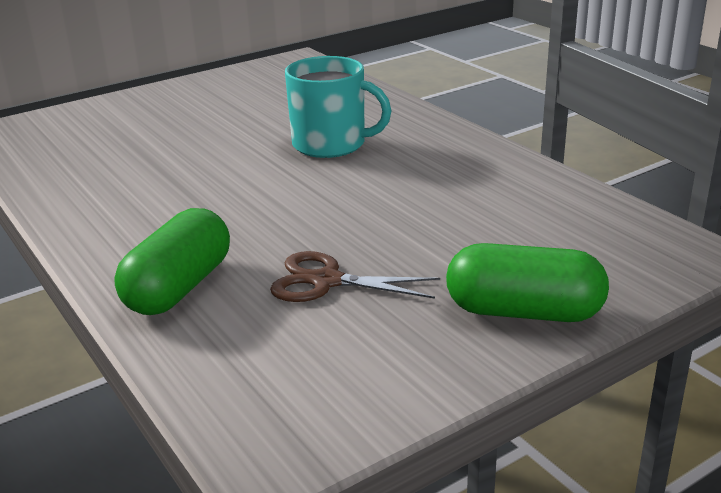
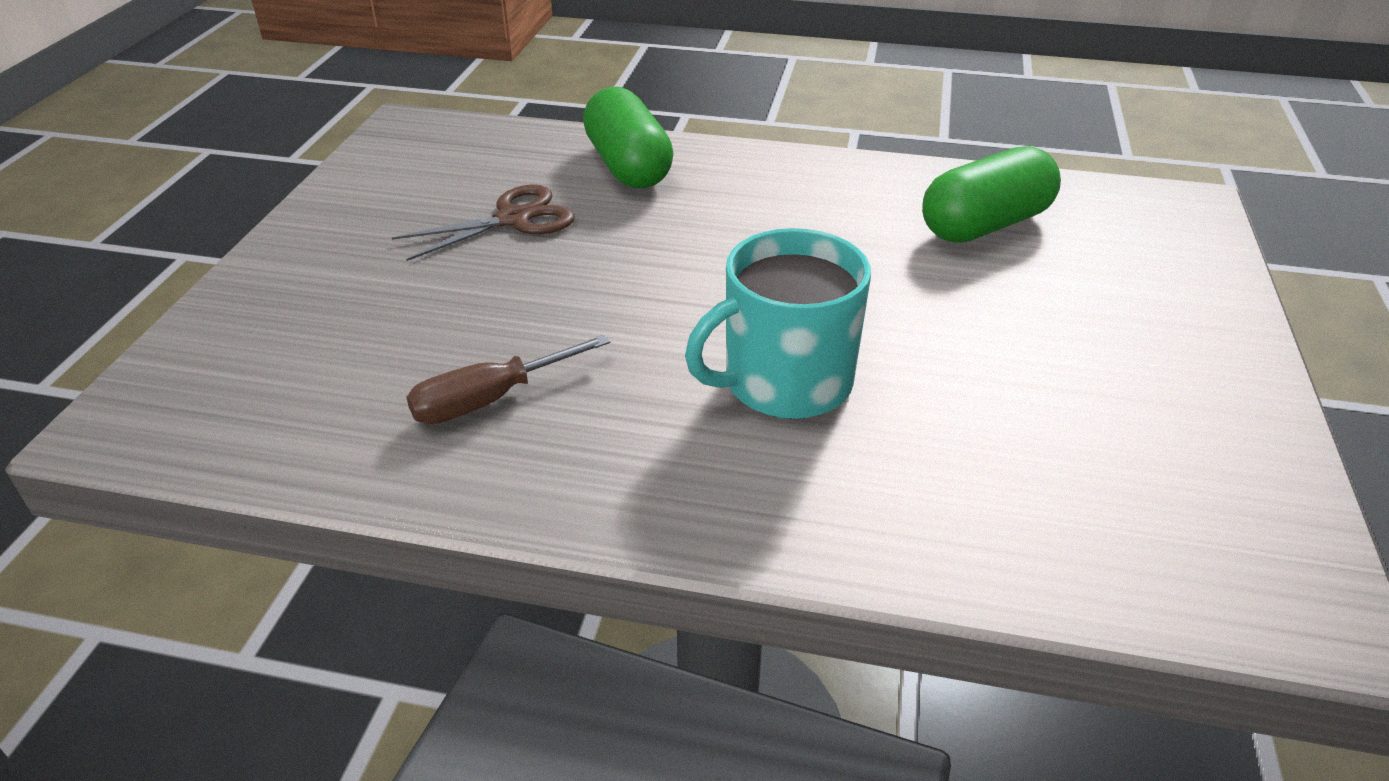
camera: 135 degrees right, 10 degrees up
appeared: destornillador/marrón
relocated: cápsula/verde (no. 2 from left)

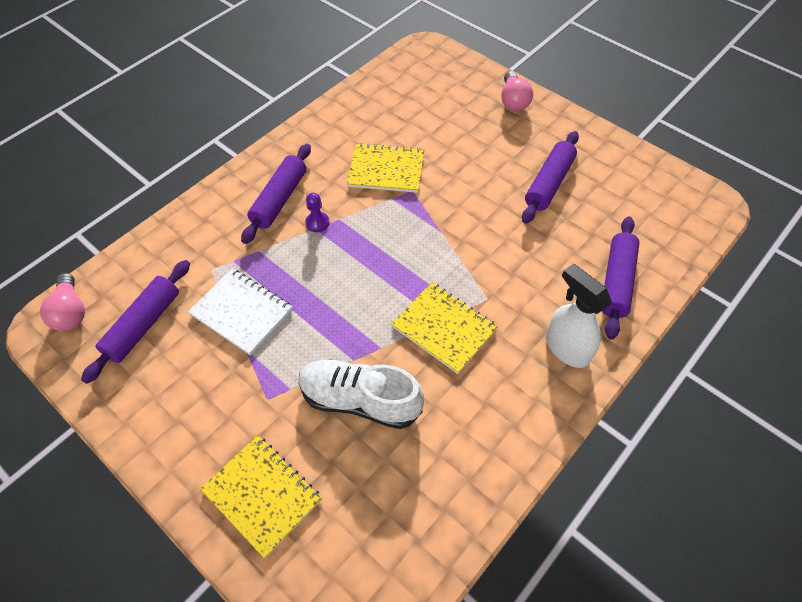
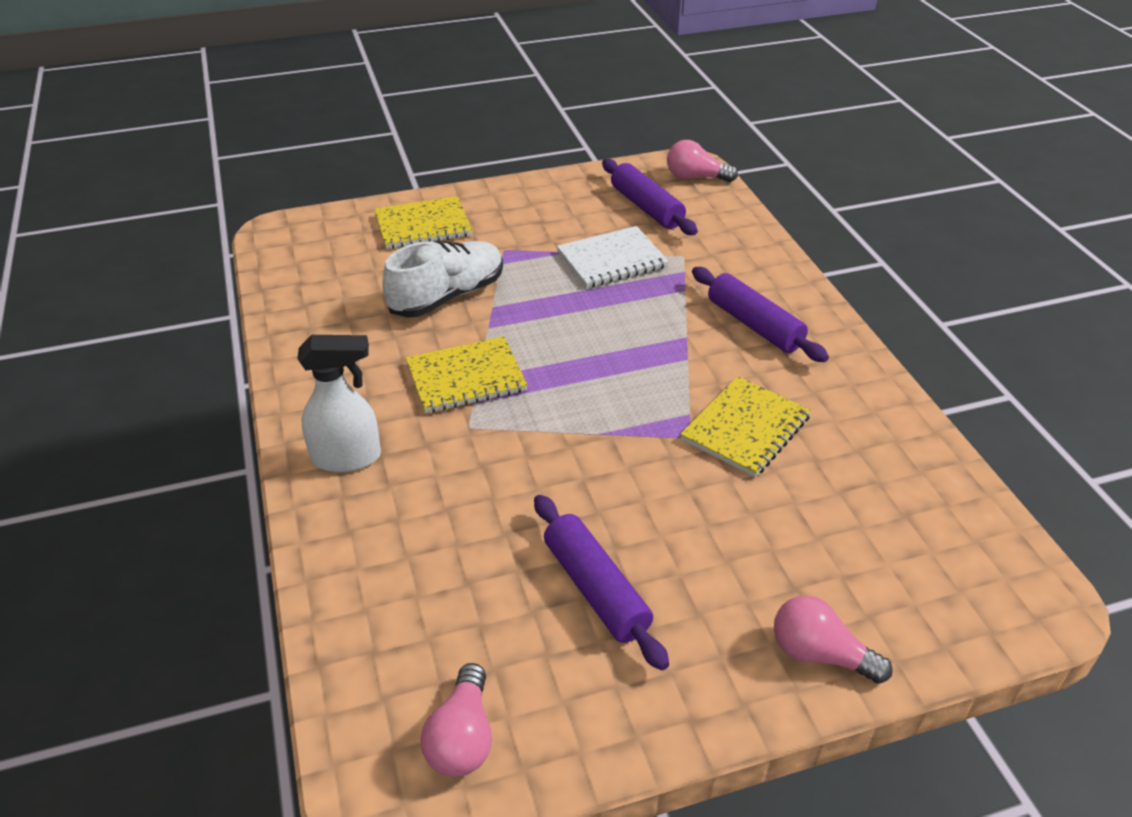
camera: 120 degrees right, 15 degrees down
missing: peón/morado; rodillo/morado (no. 4 from left)
appeared: bombilla/rosa (no. 1 from left)

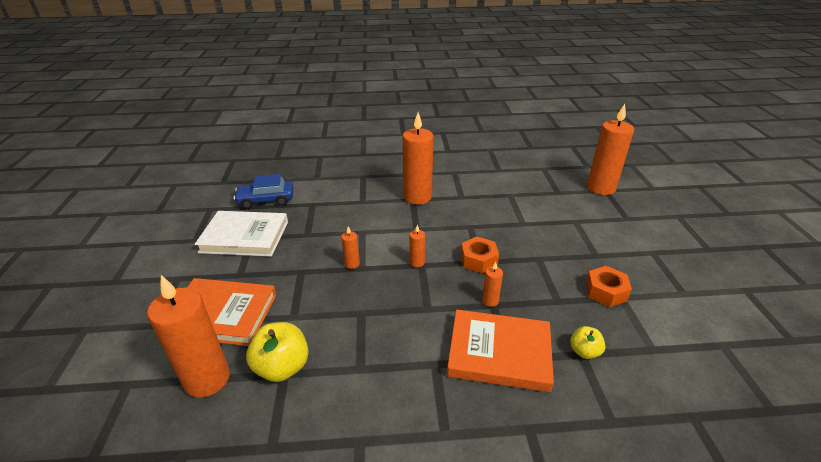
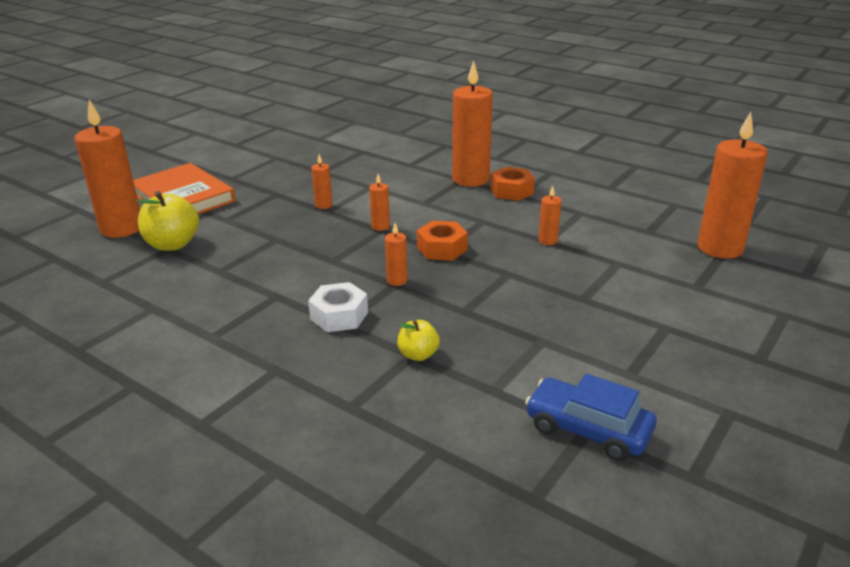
camera: 40 degrees right, 5 degrees down
missing: libro/blanco
appeared: vela/naranja (no. 6 from left)
relocated: coche/azul; tuerca/naranja (no. 2 from left)
exchanged: libro/naranja (no. 2 from left) to tuerca/blanco

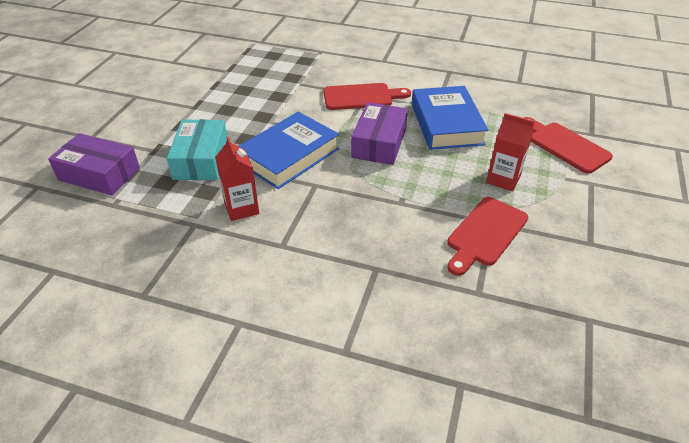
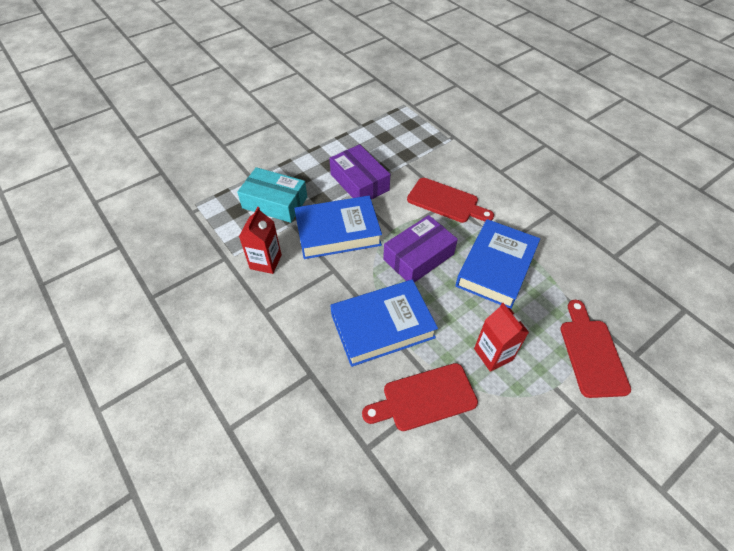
camera: 35 degrees right, 10 degrees up
appeared: libro/azul (no. 2 from left)
relocated: caja/morado (no. 1 from left)
spun: caja/turquesa 75 degrees clockwise

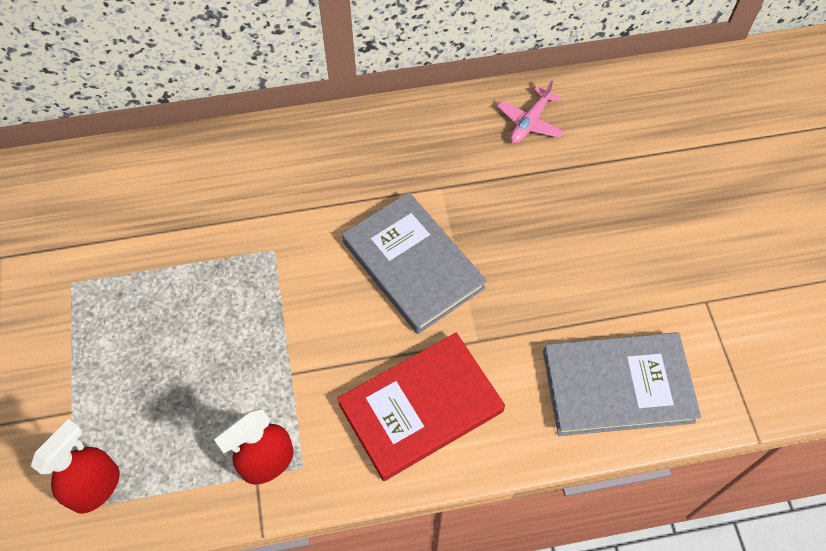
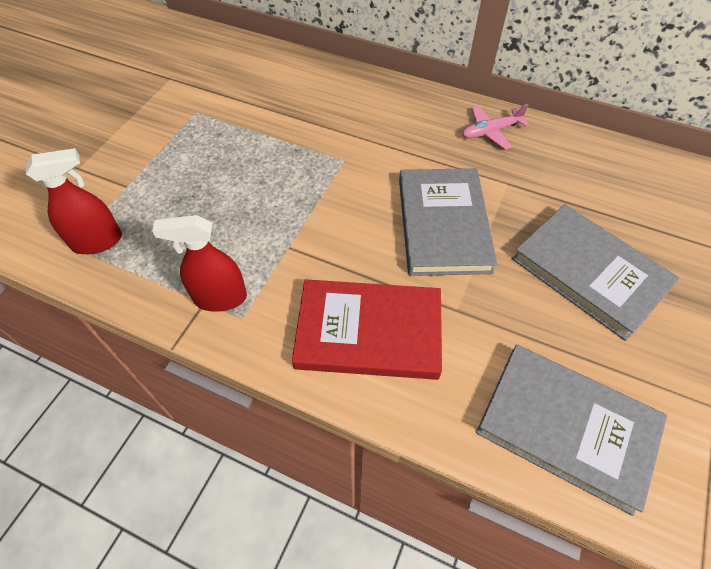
camera: 35 degrees right, 5 degrees down
appeared: libro/gris (no. 3 from left)
relocated: avión/rosa

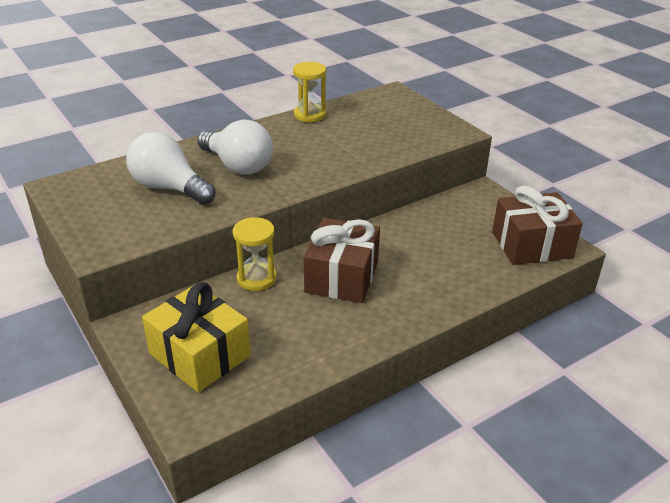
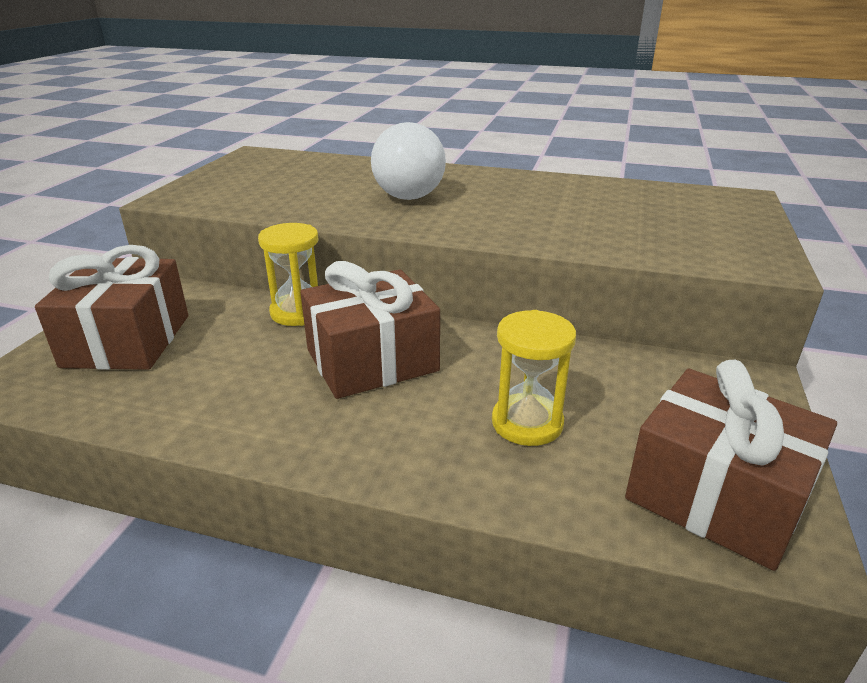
camera: 50 degrees right, 5 degrees down
missing: bombilla/blanco (no. 1 from left)
relocated: reloj de arena/amarillo (no. 2 from left)
colour: regalo/amarillo to regalo/marrón (no. 1 from left)

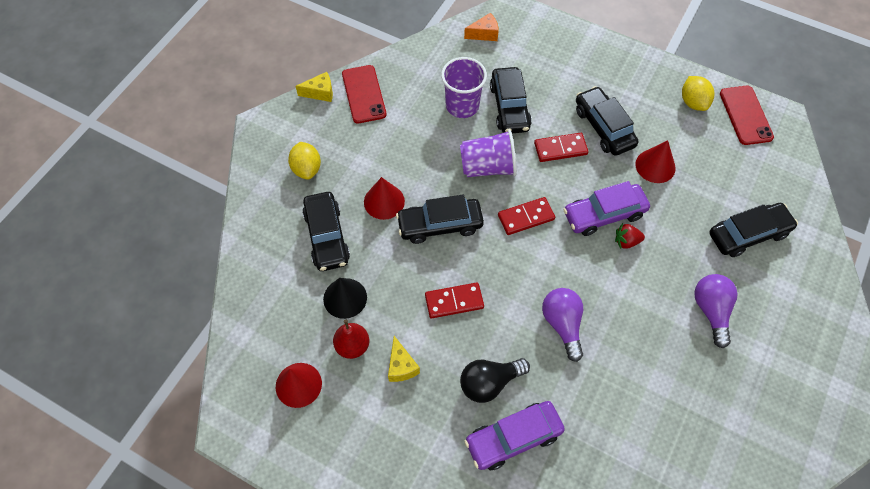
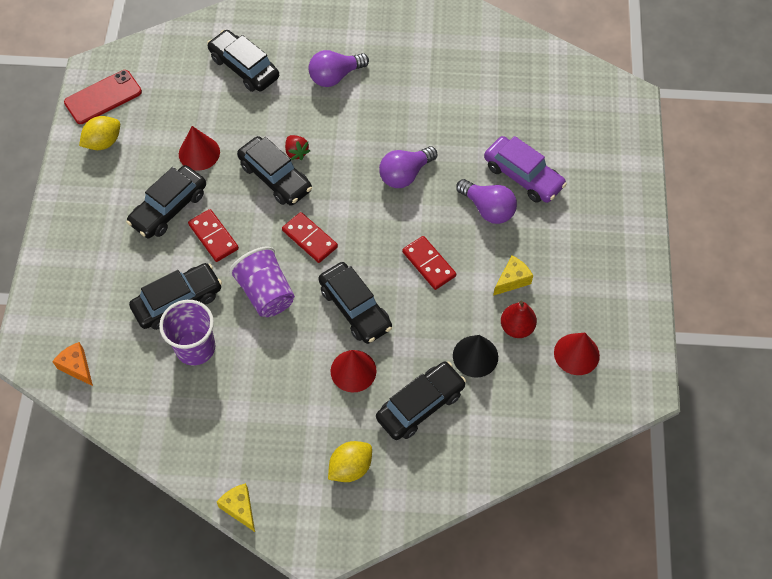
camera: 115 degrees left, 0 degrees up
missing: móvil/rojo (no. 1 from left)
colour: coche/morado (no. 2 from left) to coche/negro (no. 4 from left); bombilla/negro to bombilla/morado (no. 3 from left)

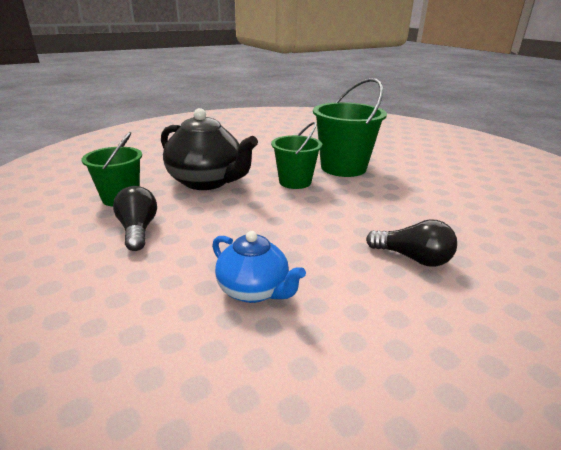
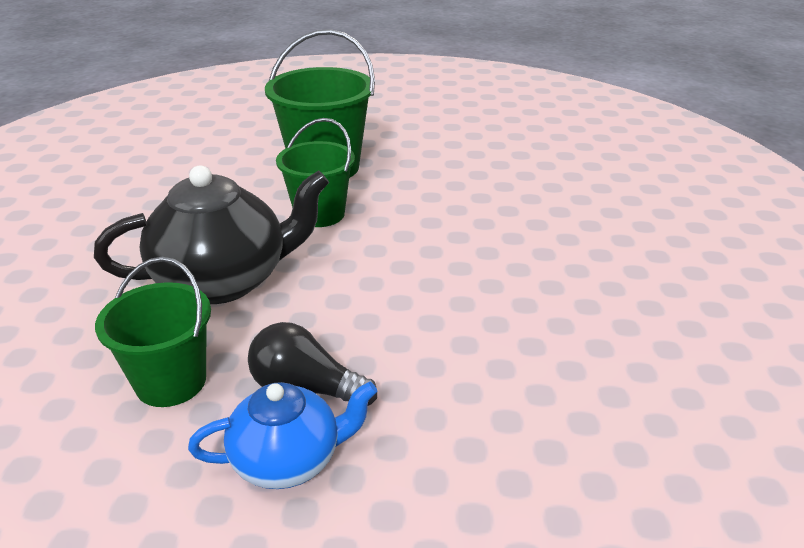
camera: 55 degrees left, 5 degrees up
missing: bombilla/negro (no. 2 from left)
relocated: tetera/azul

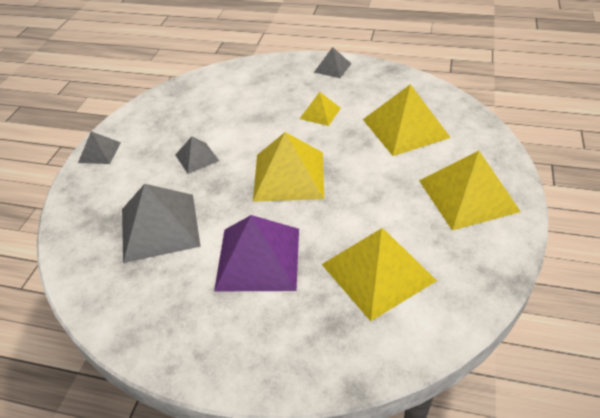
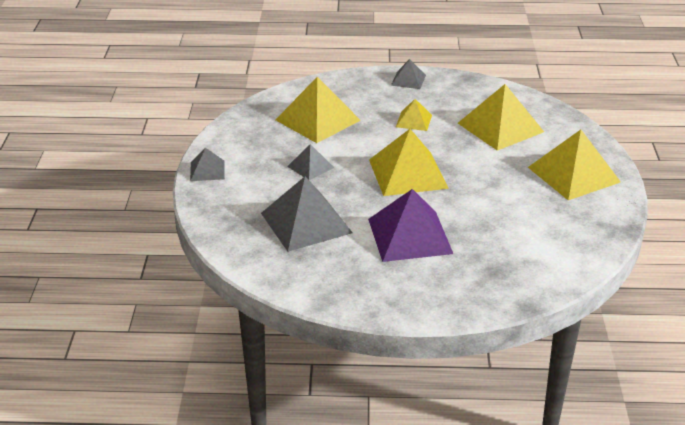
camera: 15 degrees left, 10 degrees down
relocated: pirámide/amarillo (no. 3 from left in the first image) to pirámide/amarillo (no. 1 from left)

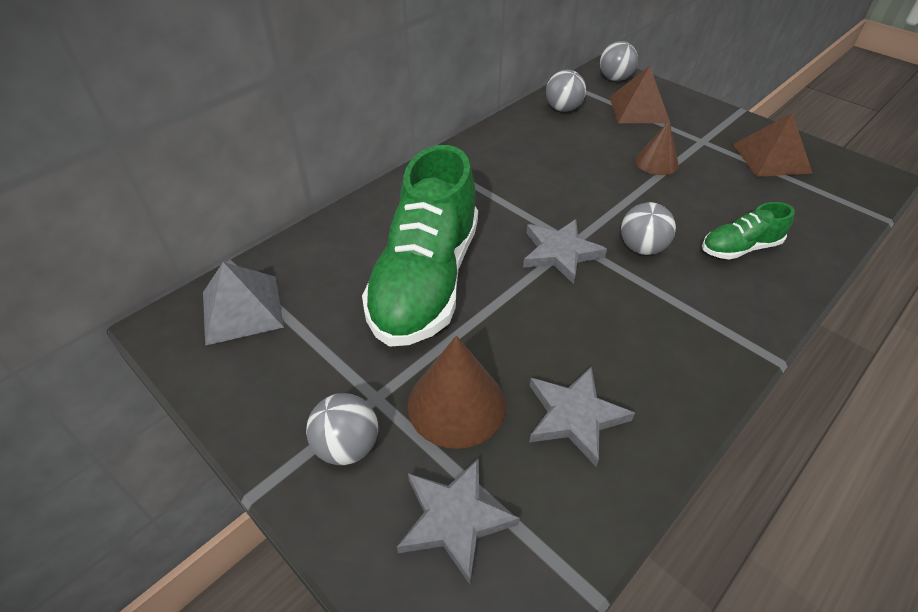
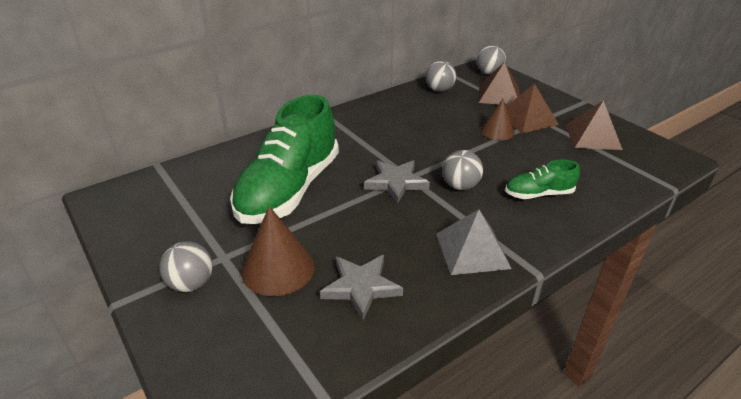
camera: 10 degrees right, 10 degrees down
missing: estrella/gris (no. 1 from left)
appeared: pirámide/marrón (no. 2 from left)
relocated: pirámide/gris

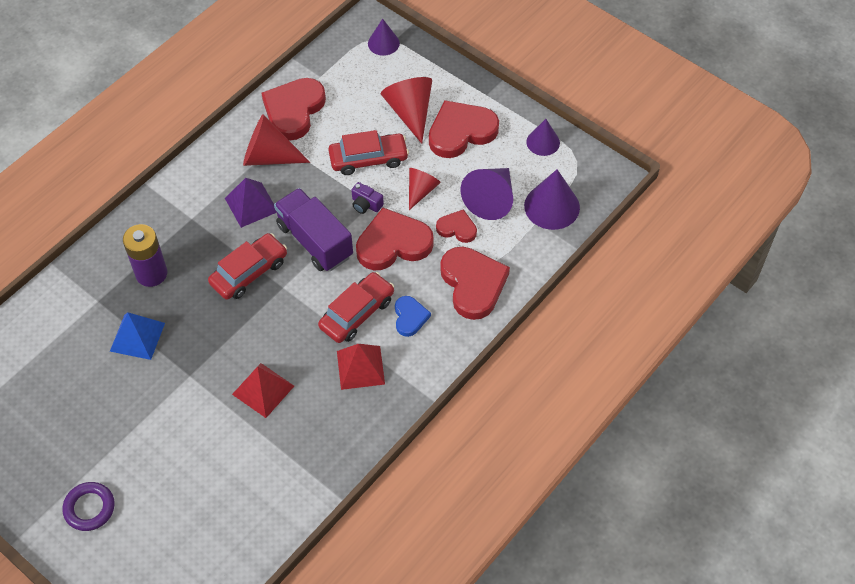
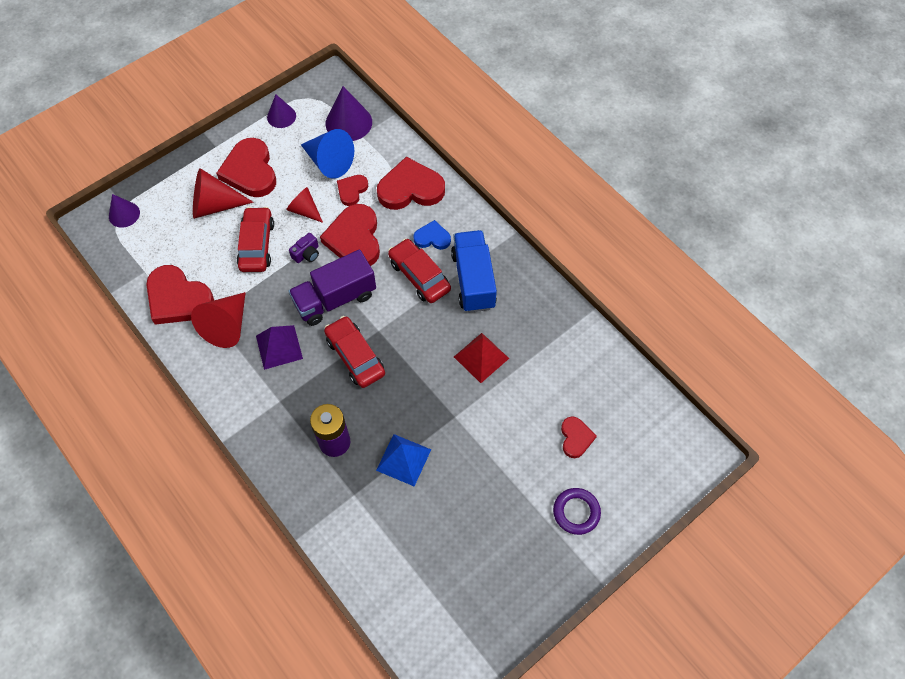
camera: 80 degrees left, 5 degrees up
appeared: corazón/rojo (no. 6 from left)
exchanged: pirámide/rojo (no. 2 from left) to camión/azul
colour: cono/morado (no. 2 from left) to cono/azul

